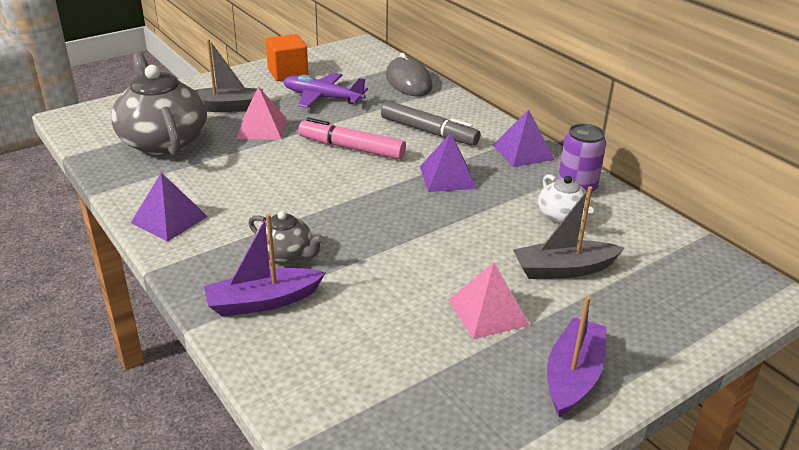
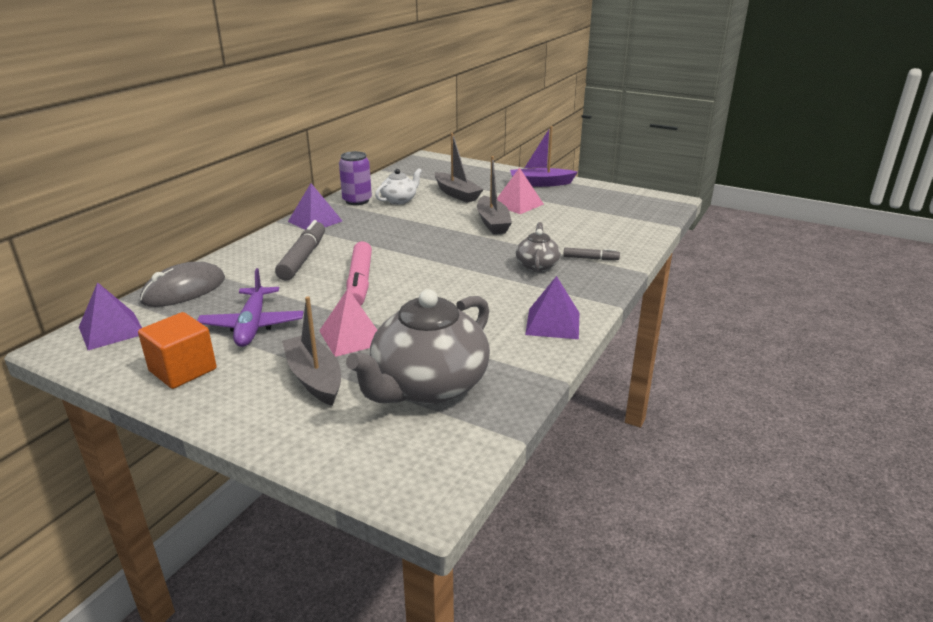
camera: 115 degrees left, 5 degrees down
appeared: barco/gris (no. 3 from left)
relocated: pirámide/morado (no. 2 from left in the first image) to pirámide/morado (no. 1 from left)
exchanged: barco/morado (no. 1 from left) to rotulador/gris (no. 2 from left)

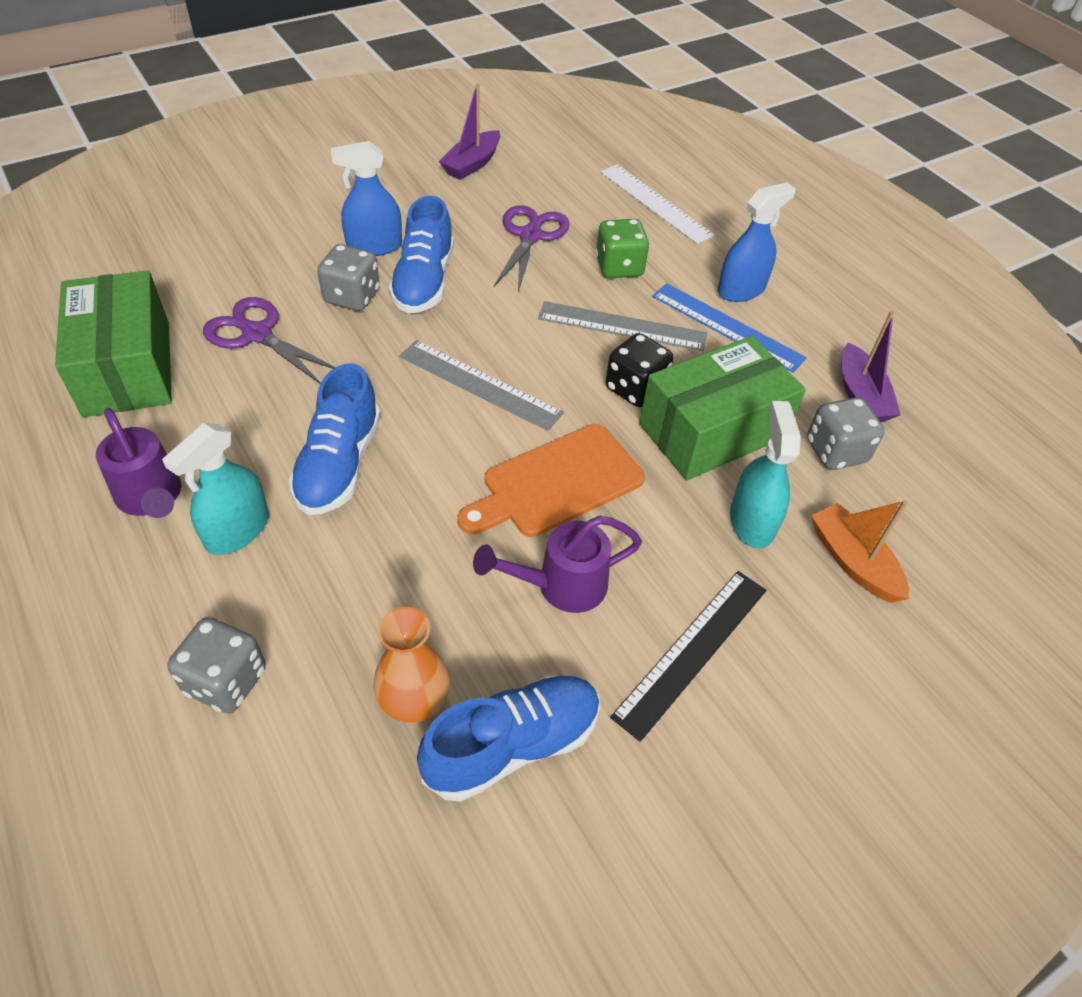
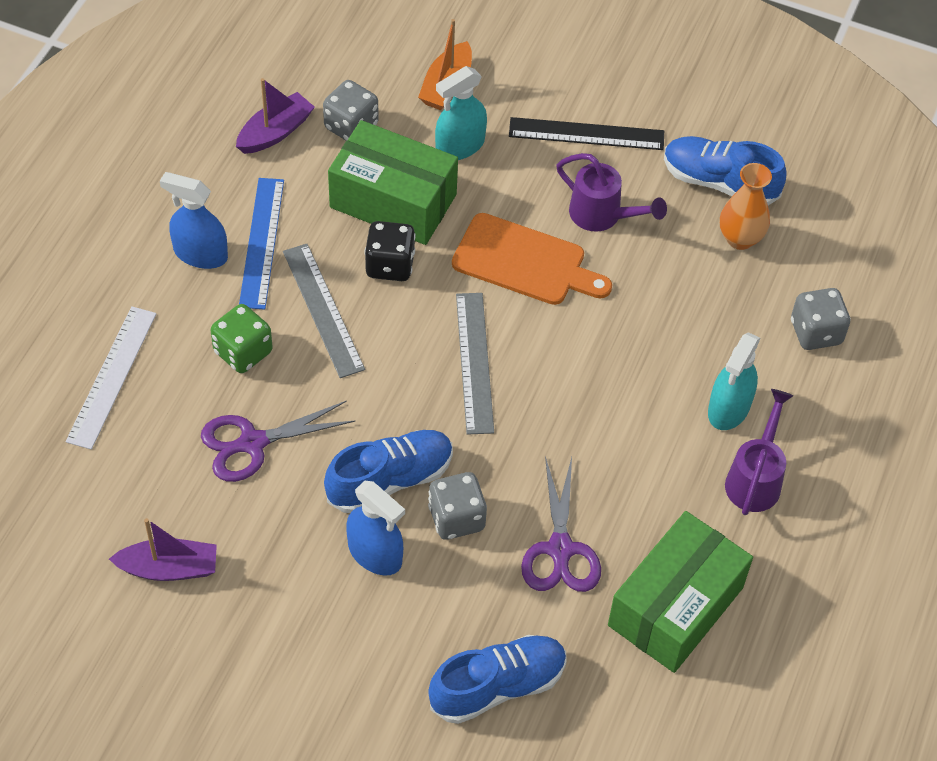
camera: 125 degrees left, 5 degrees up
relocated: zapato/azul (no. 1 from left in the first image) to zapato/azul (no. 2 from left)
spun: pulverizador/turquesa (no. 1 from left in the first image) 120 degrees clockwise

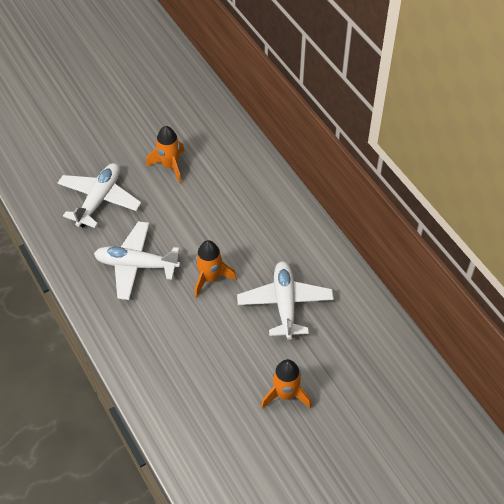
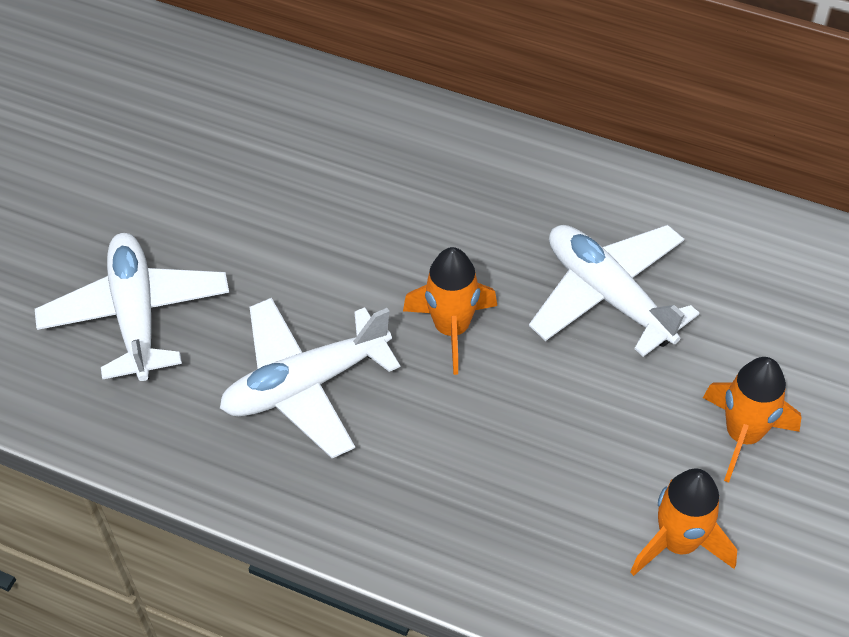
camera: 35 degrees left, 0 degrees up
relocated: cohete/naranja (no. 1 from left in the first image) to cohete/naranja (no. 2 from left)

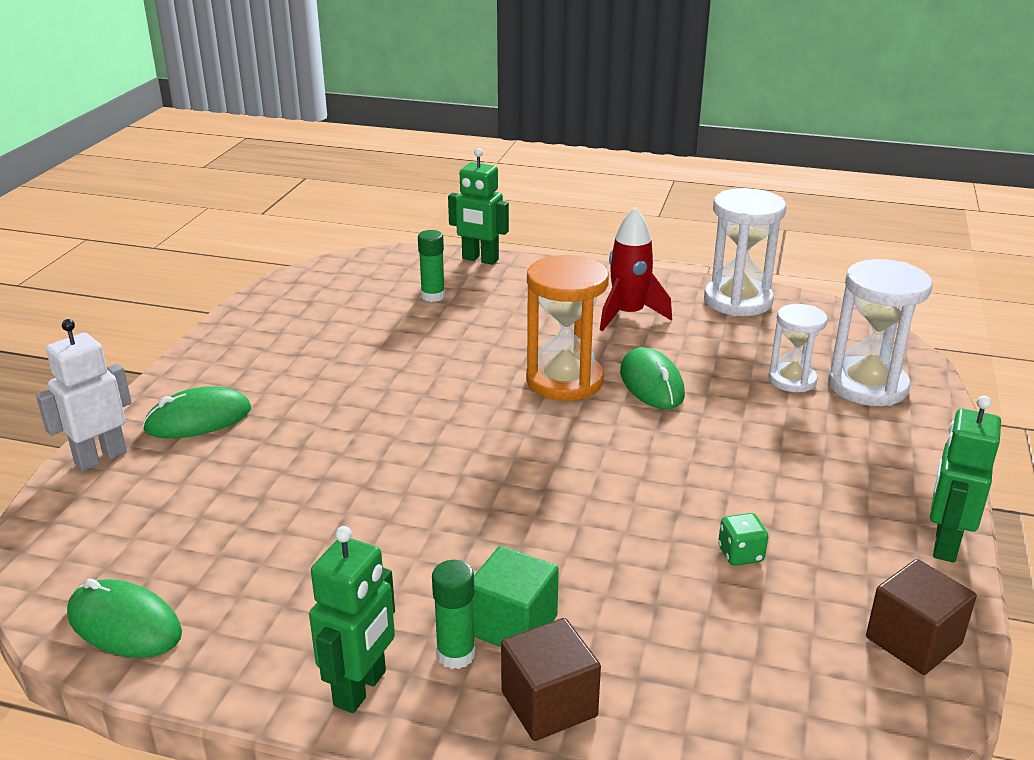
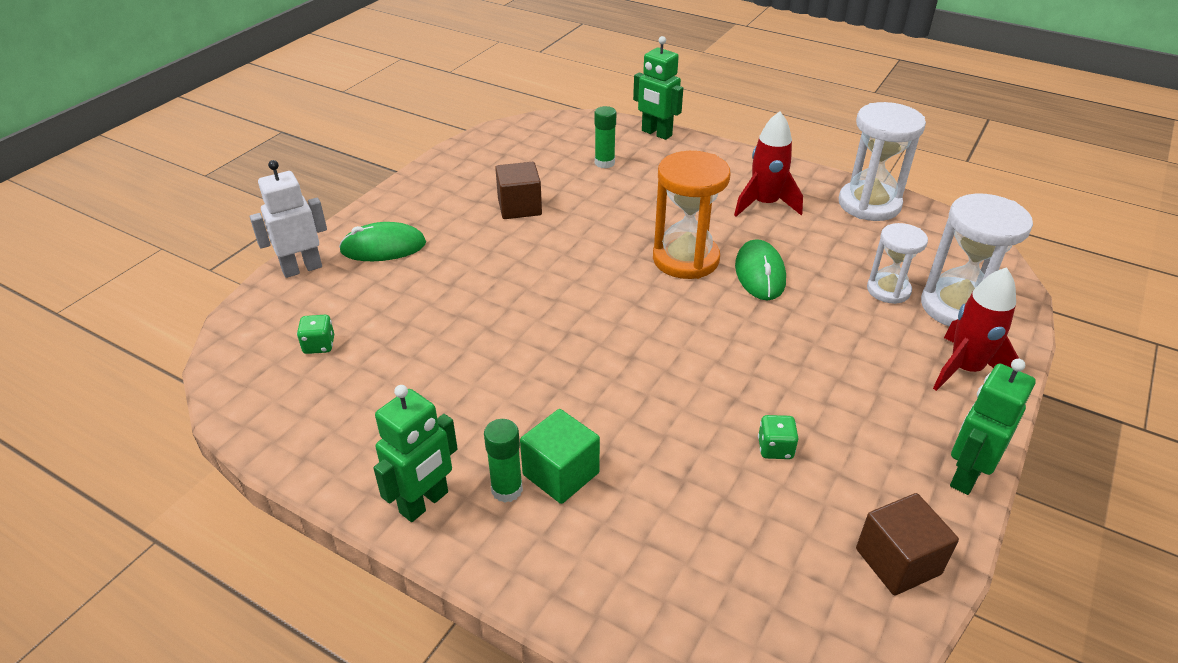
camera: 15 degrees right, 10 degrees up
missing: ratón/verde (no. 1 from left)
appeared: cohete/rojo (no. 2 from left); dado/verde (no. 1 from left)
relocated: cubo/marrón (no. 1 from left)

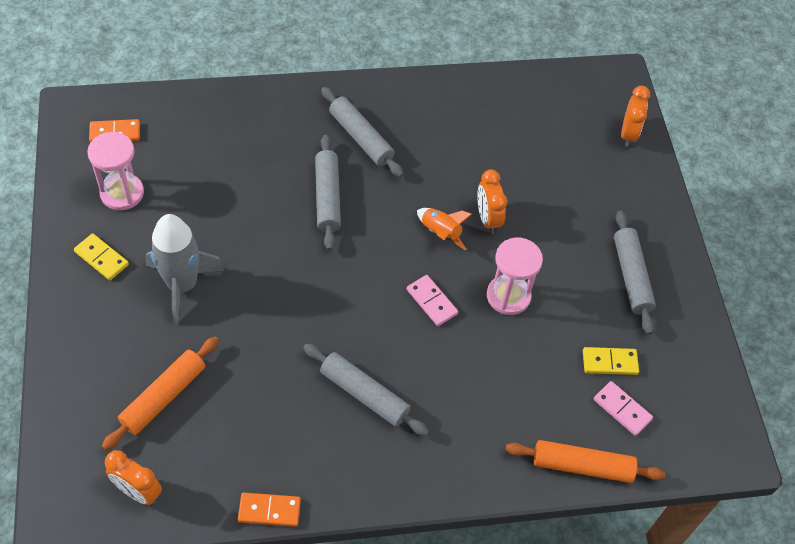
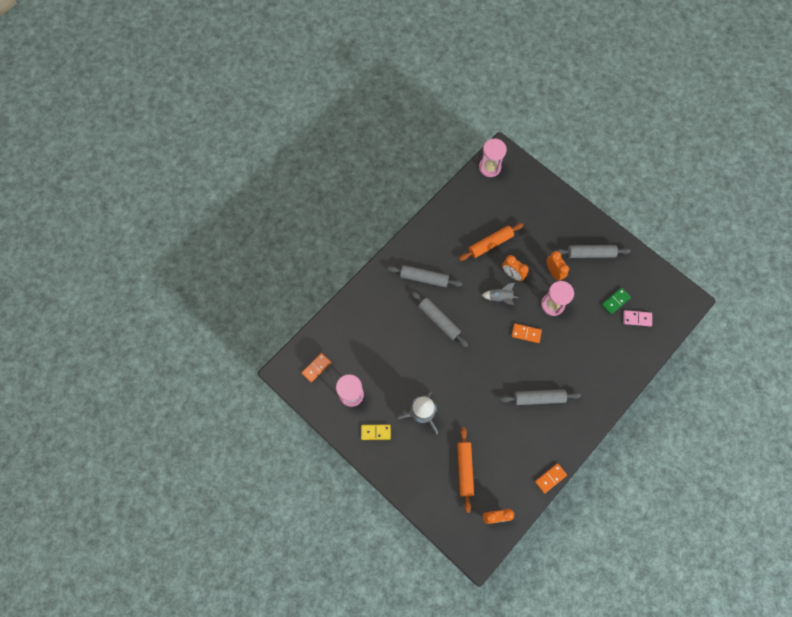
camera: 35 degrees left, 15 degrees up
appeared: reloj de arena/rosa (no. 2 from left)
relocated: despertador/naranja (no. 3 from left); rodillo/naranja (no. 2 from left)
colour: cohete/naranja to cohete/gris (no. 2 from left); ficha de dominó/rosa (no. 1 from left) to ficha de dominó/naranja (no. 2 from left); ficha de dominó/amarillo (no. 2 from left) to ficha de dominó/verde
spun: rodillo/gris (no. 4 from left) 45 degrees counterclockwise

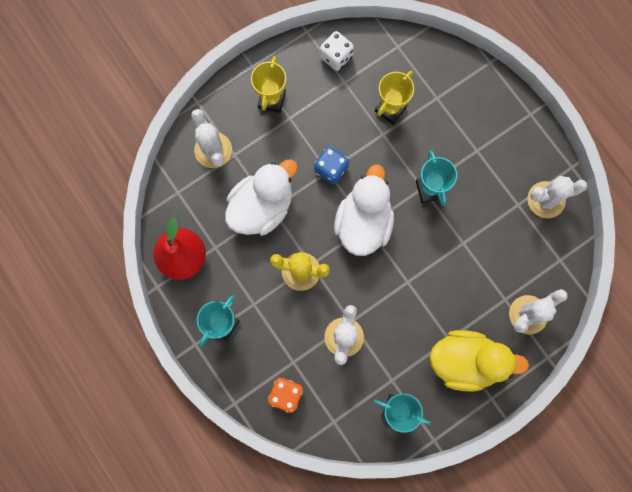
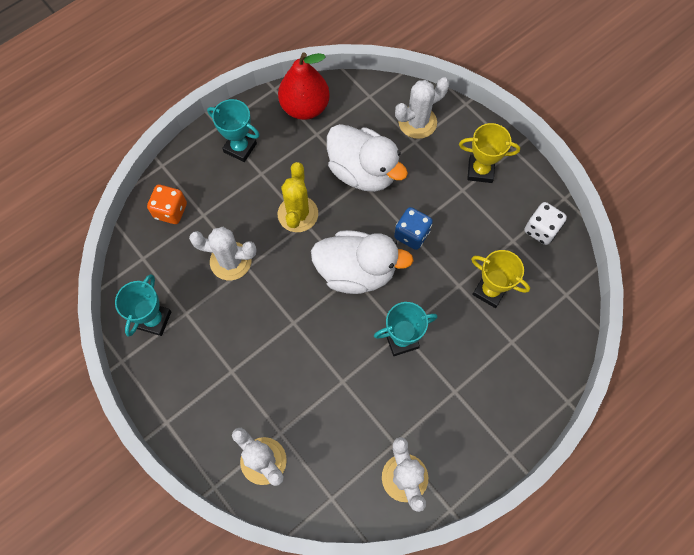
camera: 85 degrees right, 10 degrees down
missing: pato/amarillo

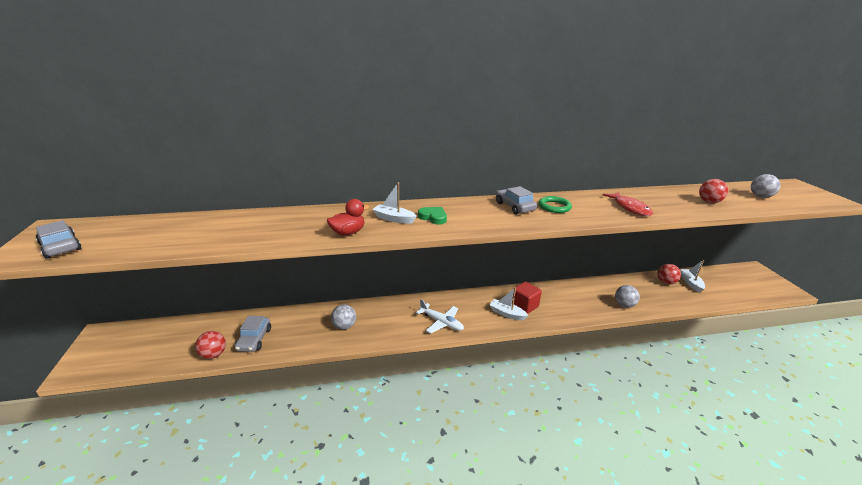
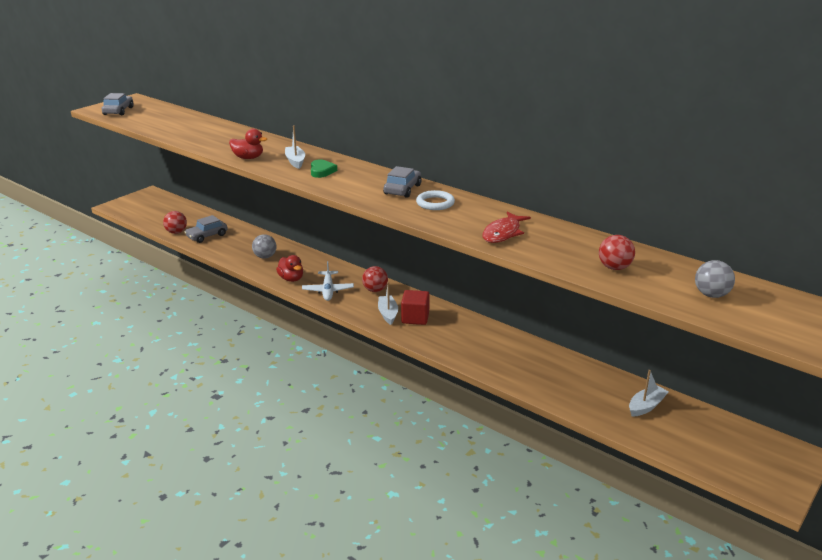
camera: 50 degrees right, 0 degrees up
missing: pelota/gris (no. 2 from left)
appeared: pato/rojo (no. 2 from left)
relocated: pelota/rojo (no. 2 from left)
colour: anillo/verde to anillo/blanco

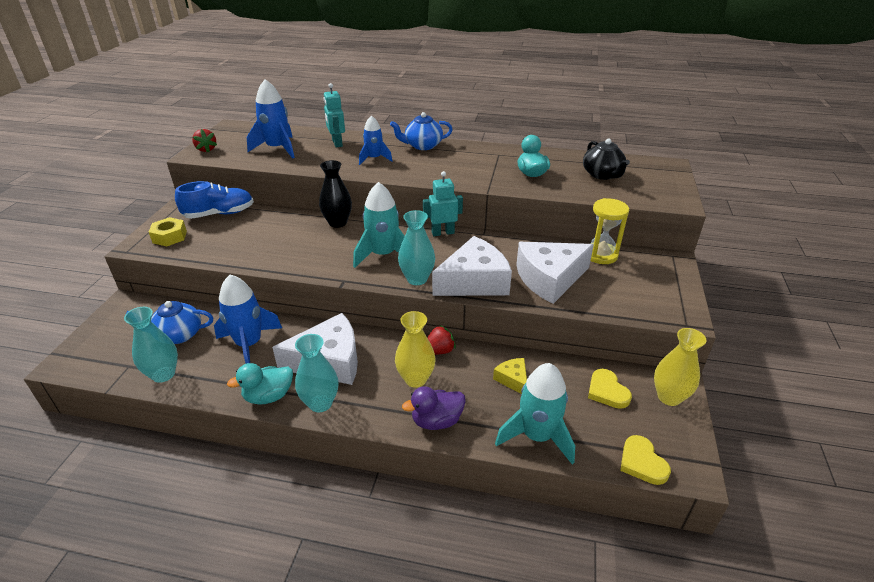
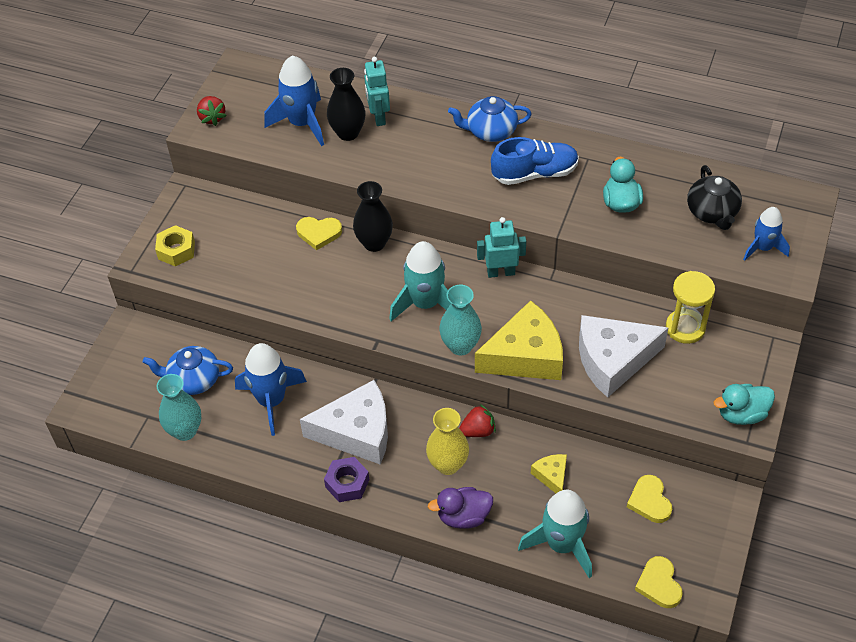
camera: 10 degrees right, 15 degrees up
missing: florero/amarillo (no. 2 from left)
appeared: florero/negro (no. 1 from left); corazón/amarillo (no. 1 from left)
relocated: cohete/azul (no. 3 from left); zapato/azul; pato/turquesa (no. 1 from left in the first image) to pato/turquesa (no. 2 from left)
exchanged: florero/turquesa (no. 2 from left) to tuerca/morado
colour: queso/blanco (no. 2 from left) to queso/amarillo (no. 1 from left)

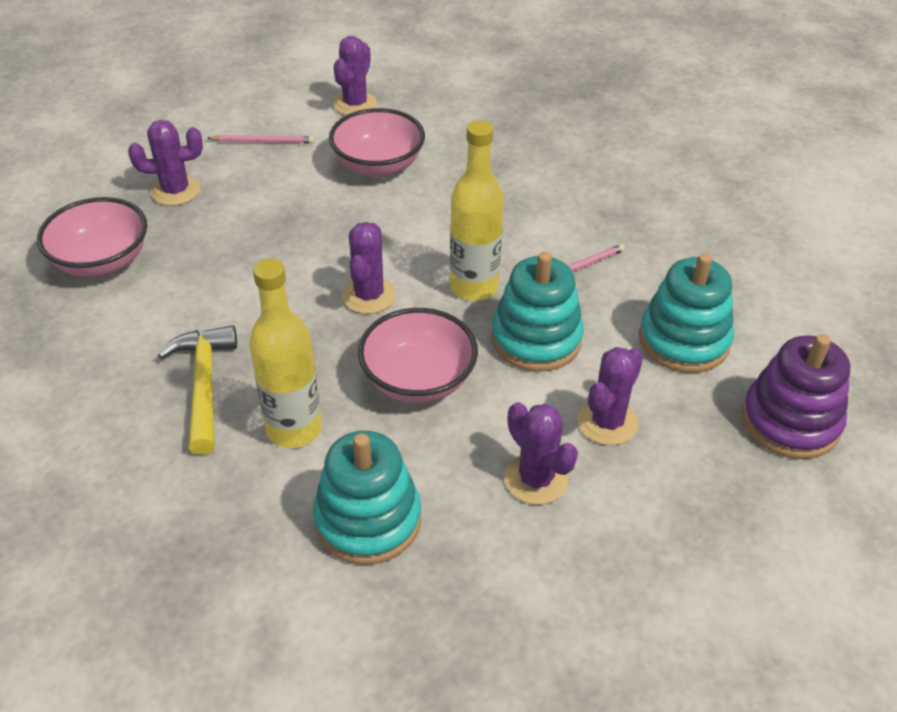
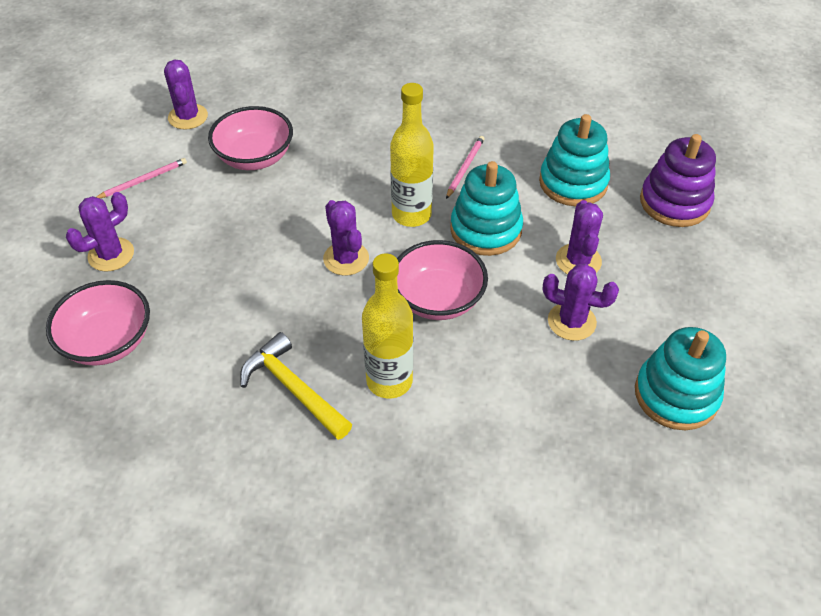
camera: 35 degrees left, 5 degrees up
relocated: juguete apilable/turquesa (no. 1 from left in the first image) to juguete apilable/turquesa (no. 3 from left)

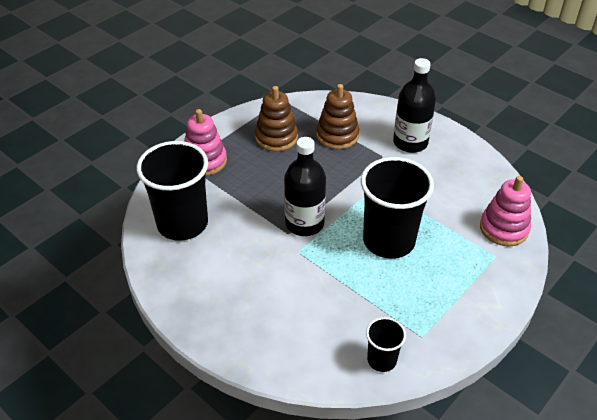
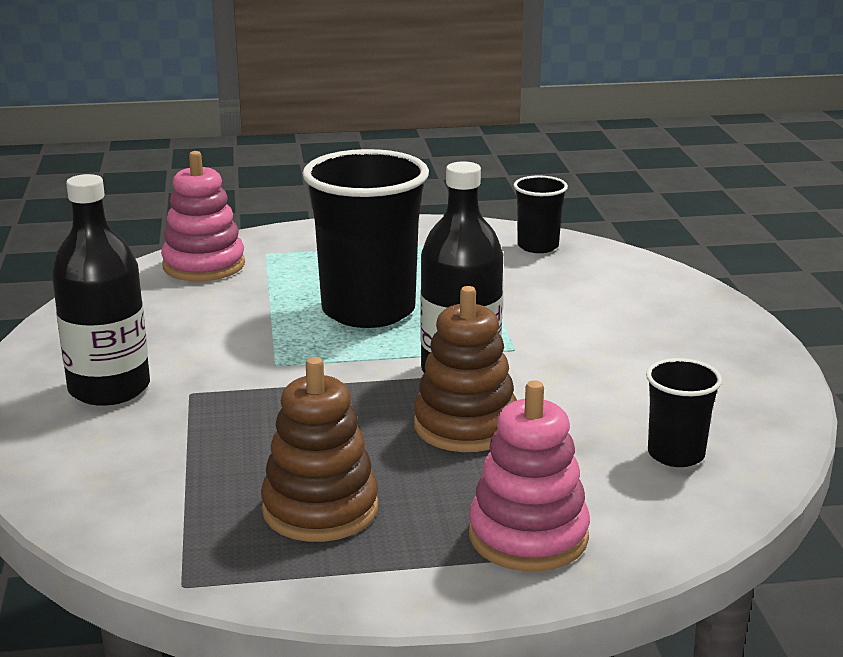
camera: 140 degrees left, 20 degrees down
relocated: juguete apilable/marrón (no. 2 from left)
size: vaso/negro (no. 1 from left in the first image) x0.49

